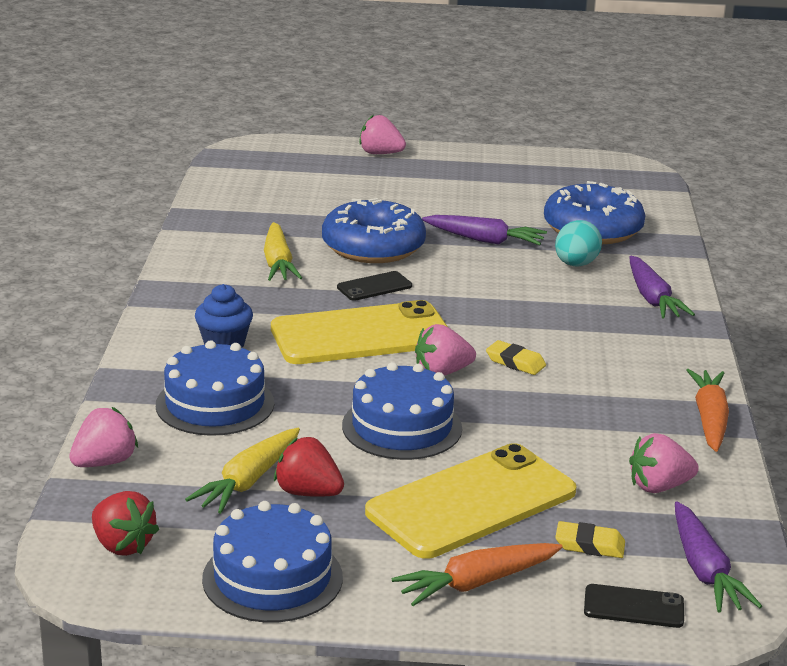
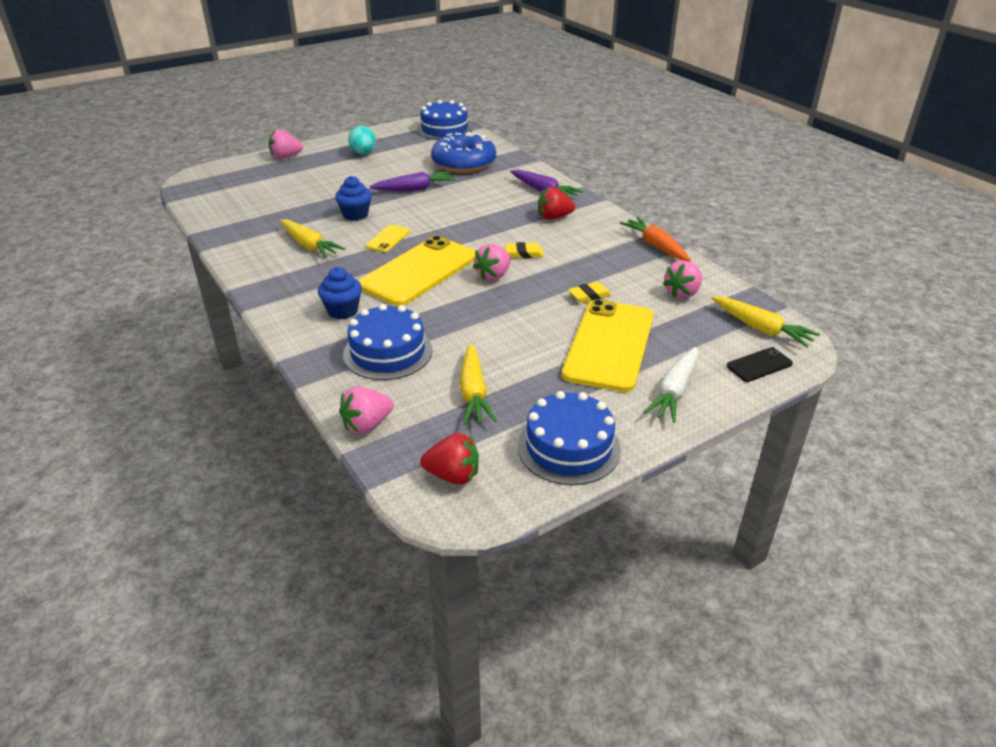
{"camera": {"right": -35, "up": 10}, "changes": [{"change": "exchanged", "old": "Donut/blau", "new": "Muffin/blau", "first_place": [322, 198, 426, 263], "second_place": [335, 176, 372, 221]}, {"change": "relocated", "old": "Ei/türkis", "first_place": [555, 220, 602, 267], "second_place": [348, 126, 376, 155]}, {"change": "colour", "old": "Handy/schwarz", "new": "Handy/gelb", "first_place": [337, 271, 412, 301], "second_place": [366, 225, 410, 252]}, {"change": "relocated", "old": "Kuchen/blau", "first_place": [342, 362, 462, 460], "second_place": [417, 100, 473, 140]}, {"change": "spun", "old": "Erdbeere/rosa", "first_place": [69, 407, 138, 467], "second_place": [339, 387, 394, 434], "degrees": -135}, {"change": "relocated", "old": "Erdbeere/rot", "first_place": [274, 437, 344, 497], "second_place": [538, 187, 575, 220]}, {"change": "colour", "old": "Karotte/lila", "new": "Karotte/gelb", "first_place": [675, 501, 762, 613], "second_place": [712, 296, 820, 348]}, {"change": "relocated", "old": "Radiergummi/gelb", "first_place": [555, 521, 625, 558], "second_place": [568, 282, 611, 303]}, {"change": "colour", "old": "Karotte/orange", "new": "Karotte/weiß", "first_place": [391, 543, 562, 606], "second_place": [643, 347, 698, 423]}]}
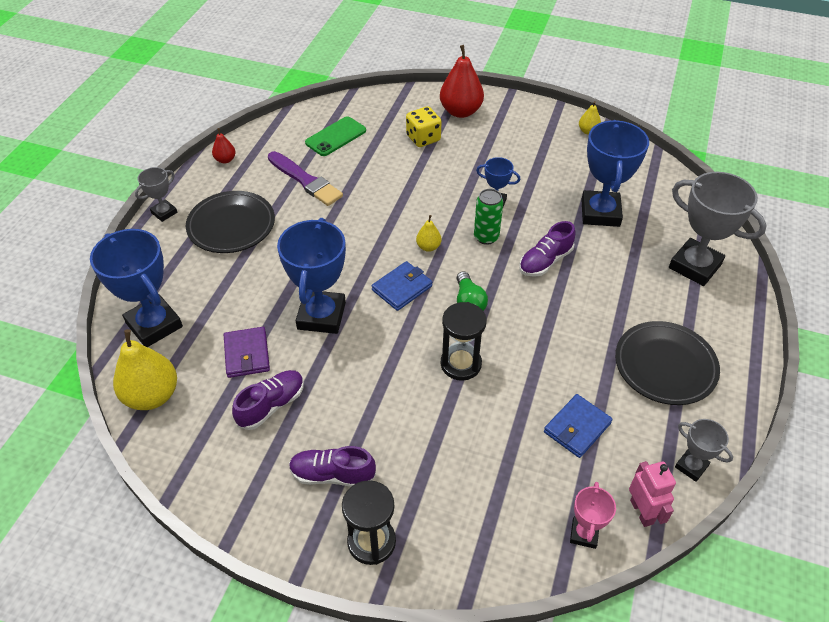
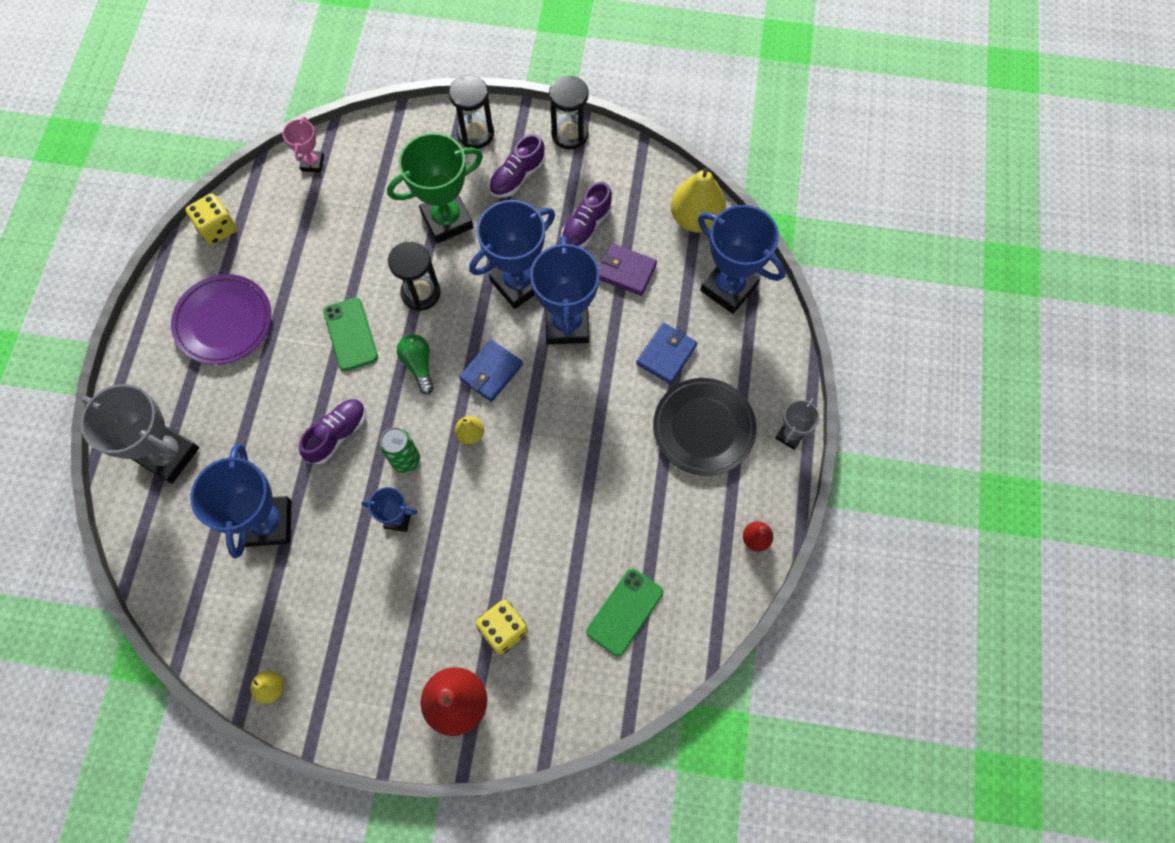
{"camera": {"right": 170, "up": 20}, "changes": [{"change": "missing", "old": "Pinsel/lila", "first_place": [268, 151, 343, 206]}, {"change": "colour", "old": "Teller/schwarz", "new": "Teller/lila", "first_place": [615, 321, 720, 405], "second_place": [171, 274, 271, 365]}, {"change": "spun", "old": "Geldbörse/lila", "first_place": [224, 327, 270, 378], "second_place": [599, 243, 657, 296], "degrees": -45}, {"change": "relocated", "old": "Geldbörse/blau", "first_place": [544, 394, 613, 458], "second_place": [636, 323, 697, 384]}, {"change": "exchanged", "old": "Pokal/grau", "new": "Spielwürfel/gelb", "first_place": [675, 419, 733, 482], "second_place": [185, 193, 237, 245]}, {"change": "spun", "old": "Schuh/lila", "first_place": [289, 446, 376, 487], "second_place": [489, 134, 546, 198], "degrees": 135}, {"change": "missing", "old": "Roboter/rosa", "first_place": [629, 461, 676, 527]}, {"change": "appeared", "new": "Sanduhr/schwarz", "second_place": [549, 76, 589, 150]}, {"change": "appeared", "new": "Pokal/grün", "second_place": [387, 133, 483, 243]}, {"change": "appeared", "new": "Pokal/blau", "second_place": [469, 200, 555, 309]}, {"change": "appeared", "new": "Handy/grün", "second_place": [323, 297, 378, 371]}]}
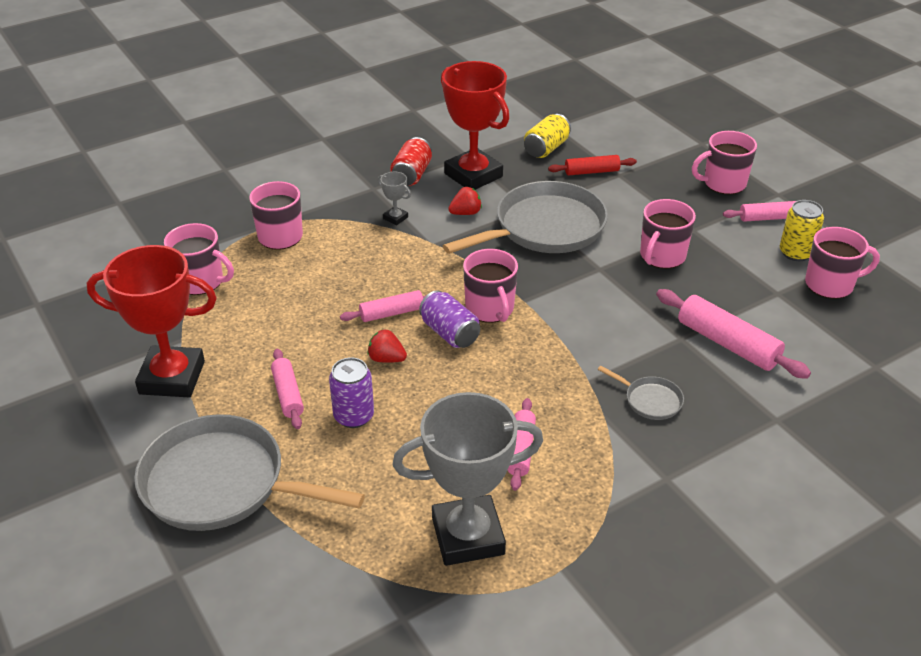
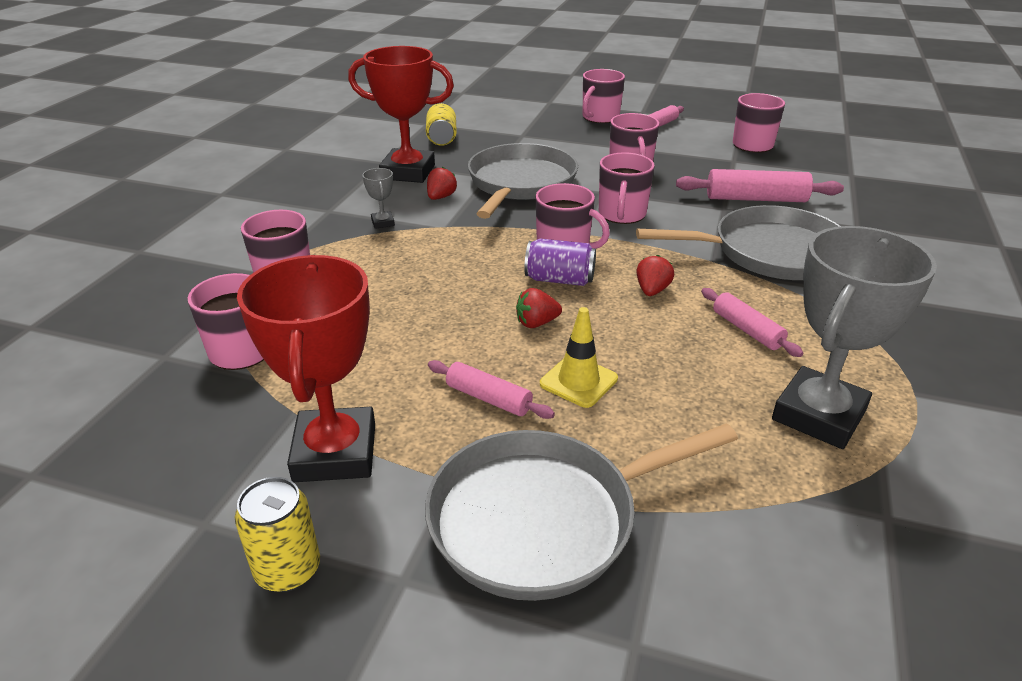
{"camera": {"right": -40, "up": -5}, "changes": [{"change": "missing", "old": "Dose/rot", "first_place": [390, 137, 432, 186]}, {"change": "missing", "old": "Nudelholz/rot", "first_place": [548, 155, 637, 175]}, {"change": "spun", "old": "Pokal/grau", "first_place": [378, 172, 411, 225], "second_place": [362, 168, 395, 229], "degrees": 75}, {"change": "relocated", "old": "Dose/gelb", "first_place": [780, 200, 824, 261], "second_place": [235, 477, 320, 592]}, {"change": "spun", "old": "Pokal/rot", "first_place": [87, 245, 217, 397], "second_place": [237, 255, 375, 482], "degrees": -60}, {"change": "missing", "old": "Nudelholz/rosa", "first_place": [340, 290, 426, 322]}, {"change": "exchanged", "old": "Dose/lila", "new": "Leitkegel/gelb", "first_place": [329, 357, 374, 428], "second_place": [540, 307, 618, 408]}, {"change": "size", "old": "Pfanne/grau", "first_place": [598, 366, 684, 420], "second_place": [636, 205, 840, 280], "factor": 2.33}, {"change": "appeared", "new": "Tasse/rosa", "second_place": [599, 152, 655, 224]}, {"change": "appeared", "new": "Erdbeere/rot", "second_place": [636, 255, 674, 296]}]}
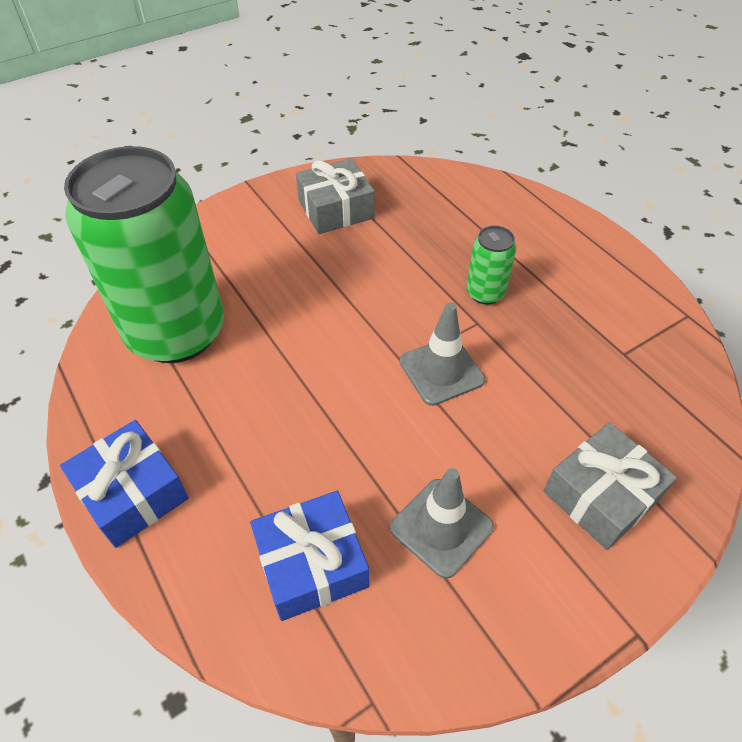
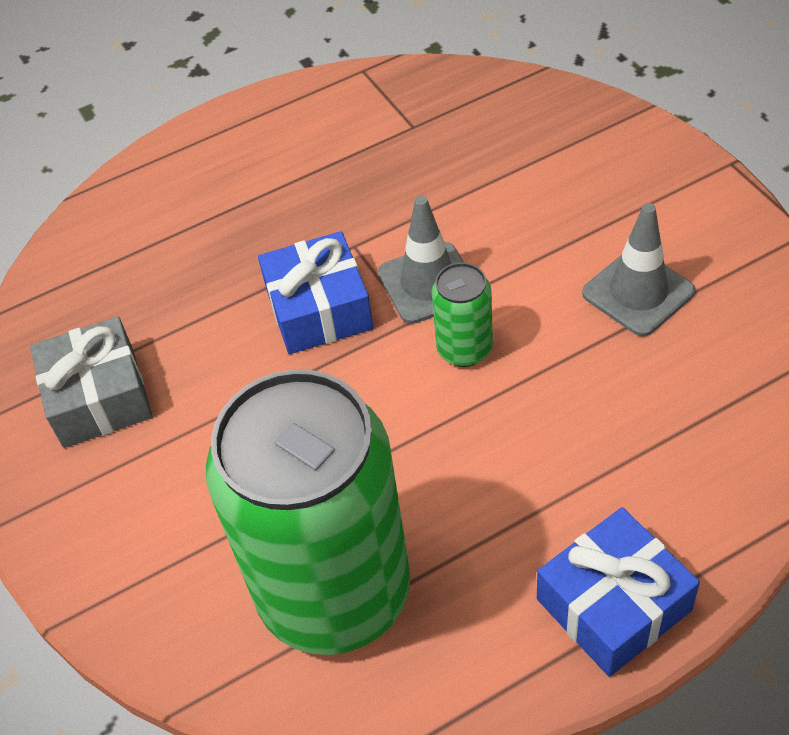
{"camera": {"right": -80, "up": 0}, "changes": [{"change": "relocated", "old": "Dose/grün", "first_place": [466, 226, 516, 305], "second_place": [431, 262, 493, 367]}, {"change": "missing", "old": "Geschenk/grau", "first_place": [544, 422, 677, 550]}, {"change": "relocated", "old": "Geschenk/blau", "first_place": [250, 491, 369, 621], "second_place": [258, 231, 373, 354]}]}
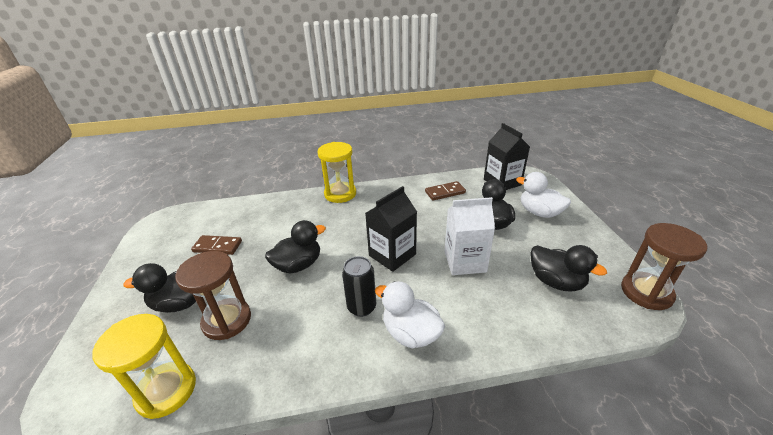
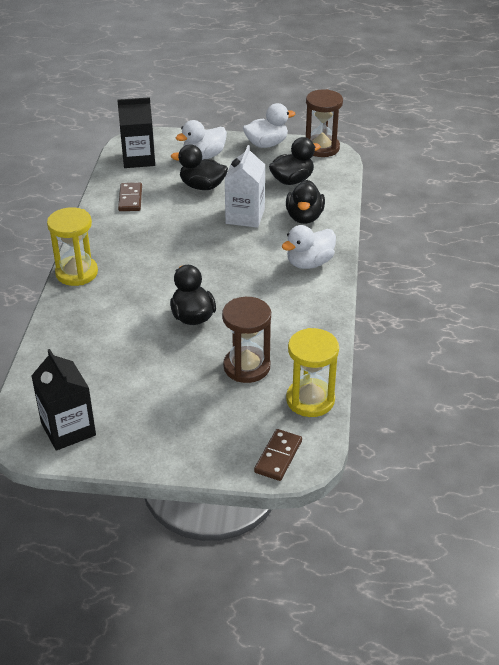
{"camera": {"right": -75, "up": 5}, "changes": [{"change": "relocated", "old": "Getränkekarton/schwarz", "first_place": [365, 186, 417, 272], "second_place": [31, 349, 96, 451]}, {"change": "relocated", "old": "Dominostein/braun", "first_place": [191, 235, 242, 255], "second_place": [254, 429, 302, 481]}, {"change": "missing", "old": "Dose/schwarz", "first_place": [342, 256, 376, 317]}, {"change": "relocated", "old": "Ente/schwarz", "first_place": [123, 263, 196, 313], "second_place": [286, 180, 325, 224]}, {"change": "appeared", "new": "Ente/weiß", "second_place": [243, 103, 295, 148]}]}
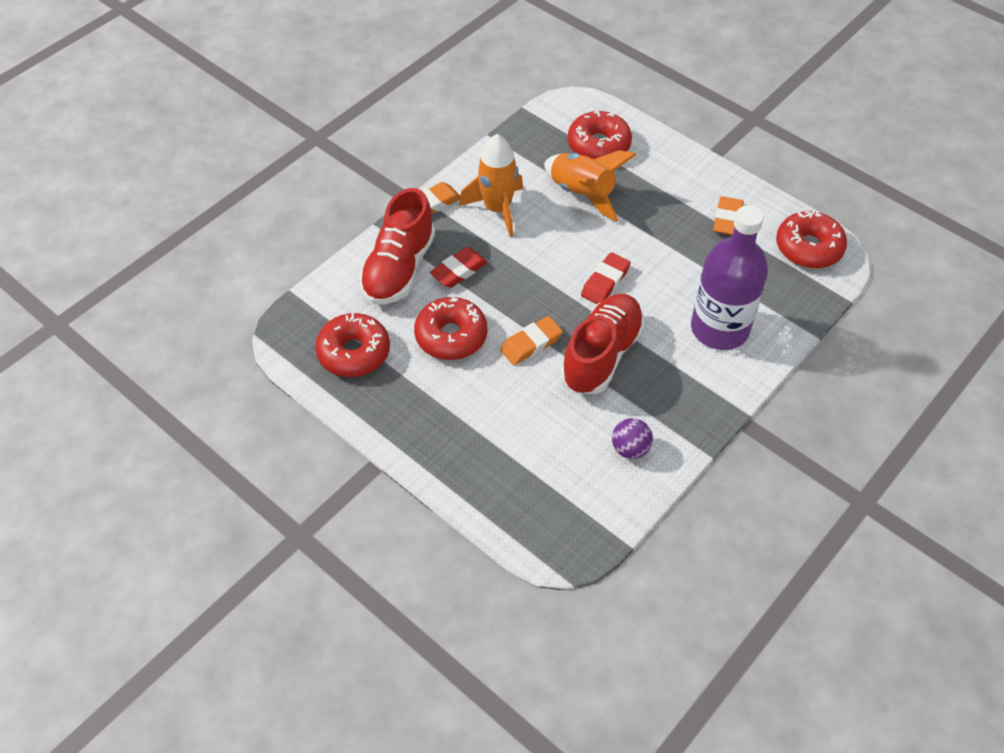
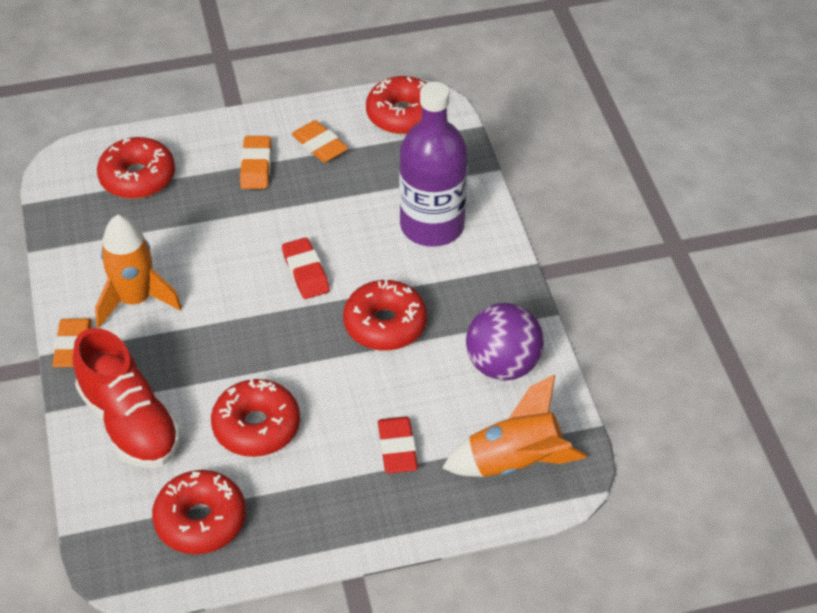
{"camera": {"right": -55, "up": -5}, "changes": [{"change": "relocated", "old": "Rakete/orange", "first_place": [544, 150, 637, 222], "second_place": [442, 374, 587, 477]}, {"change": "relocated", "old": "Radiergummi/rot", "first_place": [430, 247, 488, 288], "second_place": [378, 417, 418, 473]}, {"change": "exchanged", "old": "Schuh/rot", "new": "Donut/rot", "first_place": [561, 294, 645, 394], "second_place": [343, 280, 427, 351]}, {"change": "relocated", "old": "Radiergummi/orange", "first_place": [500, 316, 563, 365], "second_place": [240, 136, 271, 189]}, {"change": "size", "old": "Ball/lila", "first_place": [612, 418, 653, 459], "second_place": [466, 303, 544, 381], "factor": 1.74}]}
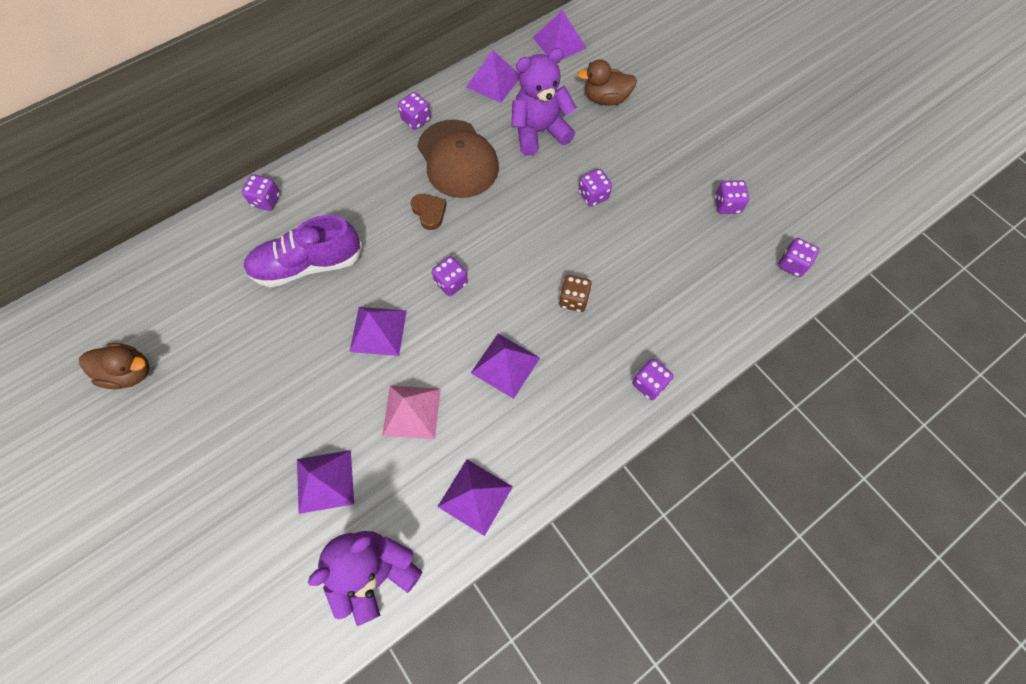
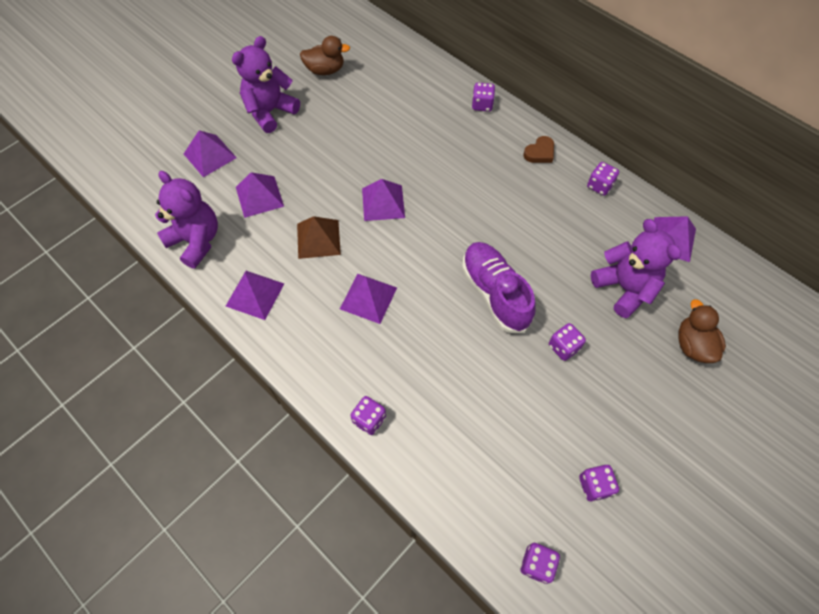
{"camera": {"right": 80, "up": -5}, "changes": [{"change": "relocated", "old": "Pyramide/lila", "first_place": [533, 10, 587, 59], "second_place": [184, 130, 237, 177]}, {"change": "missing", "old": "Kappe/braun", "first_place": [417, 119, 499, 198]}, {"change": "relocated", "old": "Herz/braun", "first_place": [411, 194, 447, 230], "second_place": [523, 136, 554, 163]}, {"change": "relocated", "old": "Schuh/lila", "first_place": [244, 215, 363, 287], "second_place": [462, 242, 536, 333]}, {"change": "missing", "old": "Spielwürfel/lila", "first_place": [432, 256, 468, 296]}, {"change": "missing", "old": "Spielwürfel/braun", "first_place": [559, 275, 592, 312]}, {"change": "spun", "old": "Ente/braun", "first_place": [79, 343, 150, 389], "second_place": [300, 36, 350, 75], "degrees": -90}, {"change": "colour", "old": "Pyramide/rosa", "new": "Pyramide/braun", "first_place": [382, 386, 441, 439], "second_place": [297, 216, 341, 259]}, {"change": "appeared", "new": "Teddybär/lila", "second_place": [232, 36, 300, 133]}]}
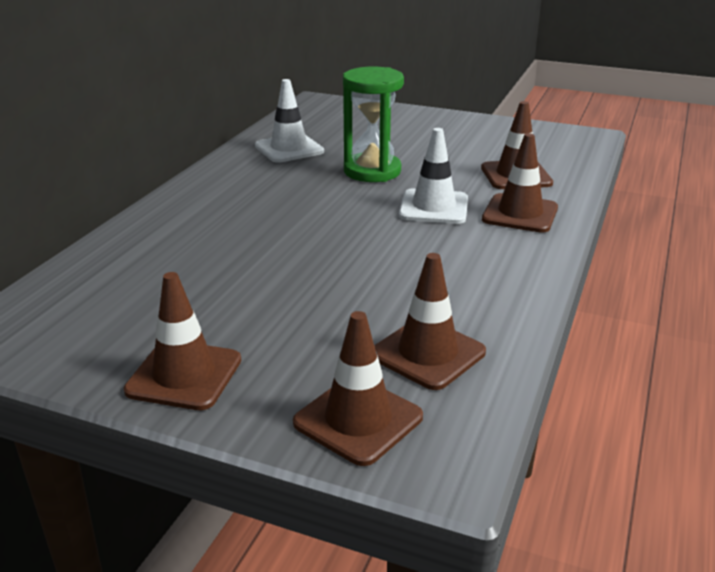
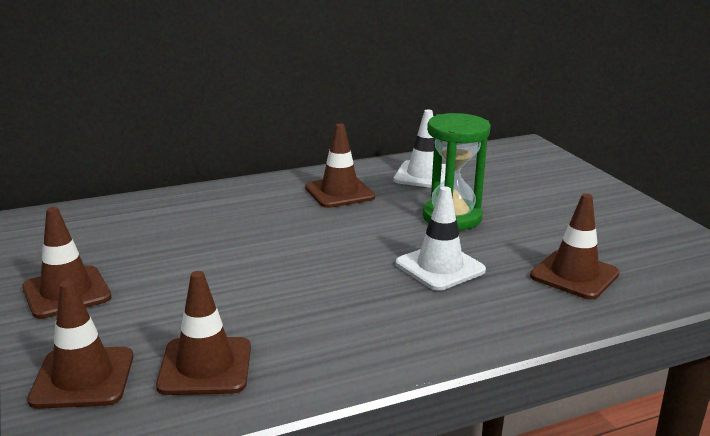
{"camera": {"right": 45, "up": -5}, "changes": [{"change": "relocated", "old": "Leitkegel/braun", "first_place": [482, 133, 558, 233], "second_place": [305, 123, 375, 208]}]}
